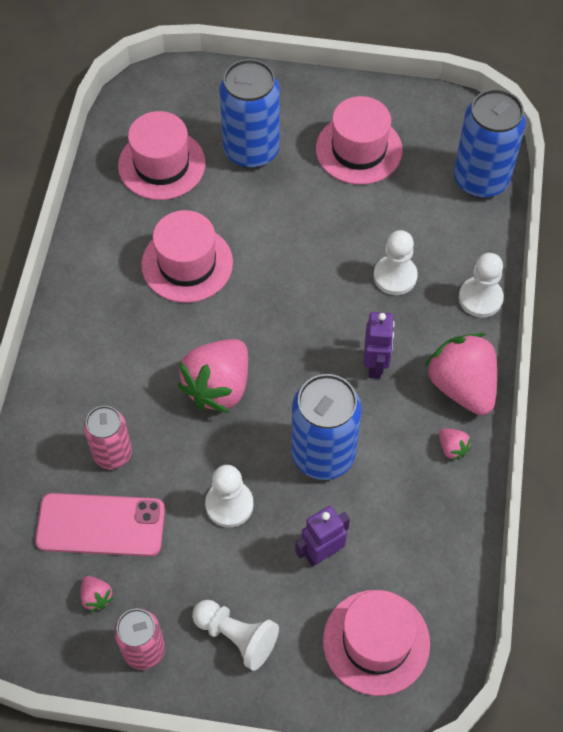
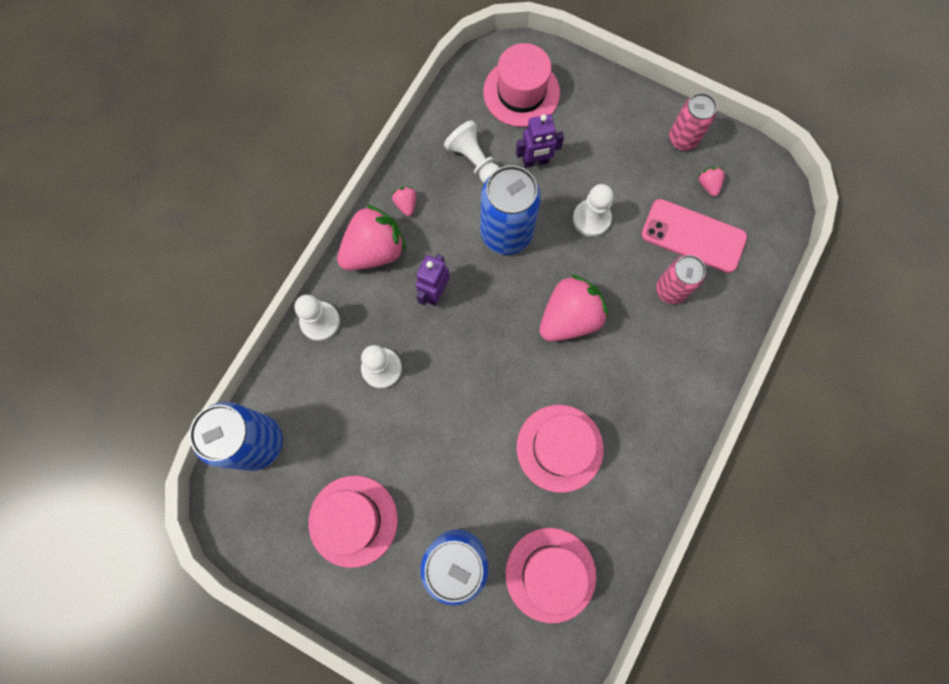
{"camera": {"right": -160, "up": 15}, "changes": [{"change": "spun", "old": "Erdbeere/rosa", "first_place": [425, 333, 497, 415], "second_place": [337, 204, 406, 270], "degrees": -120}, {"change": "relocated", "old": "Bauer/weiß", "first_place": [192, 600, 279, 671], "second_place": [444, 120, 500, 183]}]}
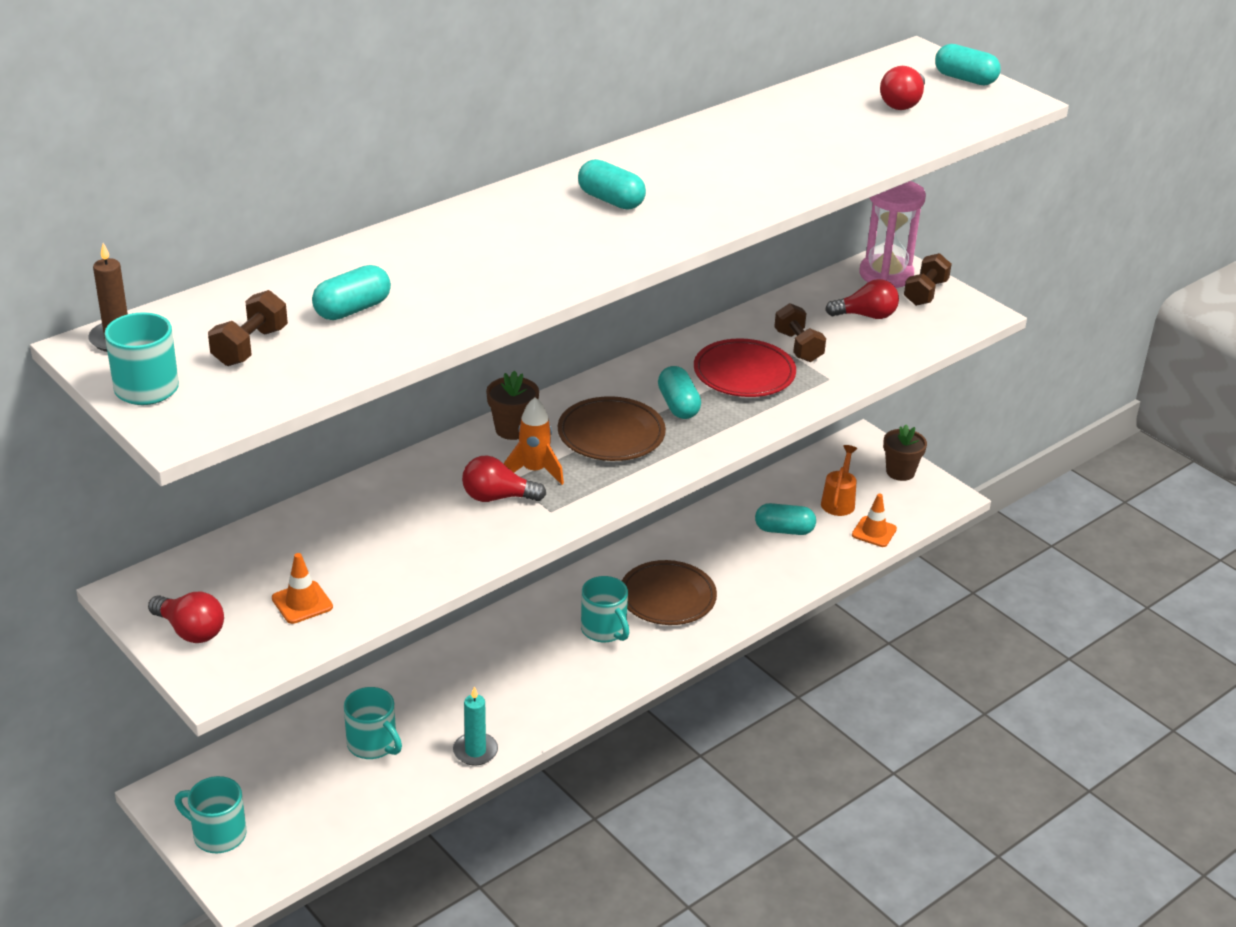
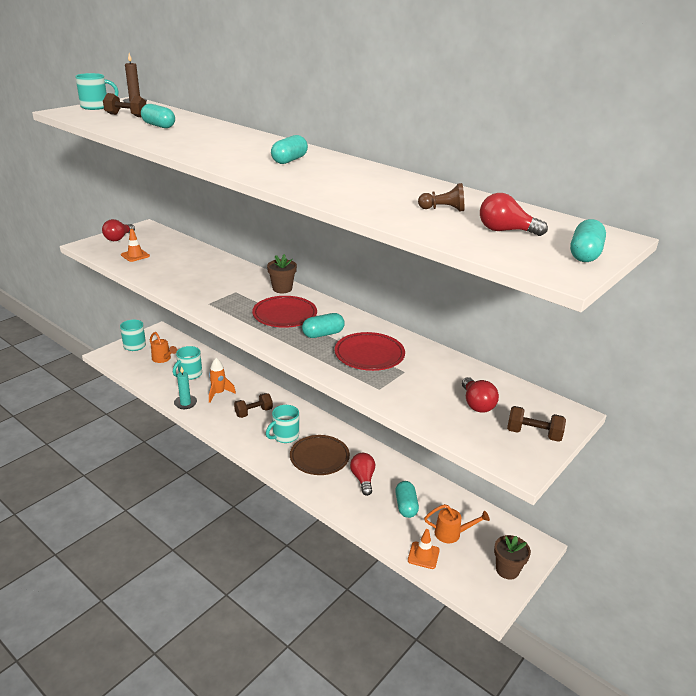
{"camera": {"right": 80, "up": -5}, "changes": [{"change": "missing", "old": "Sanduhr/rosa", "first_place": [859, 181, 926, 288]}, {"change": "relocated", "old": "Hantel/braun", "first_place": [774, 303, 826, 362], "second_place": [234, 393, 273, 418]}, {"change": "colour", "old": "Teller/braun", "new": "Teller/rot", "first_place": [558, 396, 666, 461], "second_place": [252, 296, 317, 328]}, {"change": "relocated", "old": "Rakete/orange", "first_place": [504, 397, 564, 485], "second_place": [209, 358, 236, 403]}, {"change": "relocated", "old": "Glühbirne/rot", "first_place": [462, 455, 546, 502], "second_place": [350, 453, 375, 496]}, {"change": "appeared", "new": "Bauer/braun", "second_place": [418, 183, 464, 211]}, {"change": "appeared", "new": "Gießkanne/orange", "second_place": [150, 332, 177, 363]}]}
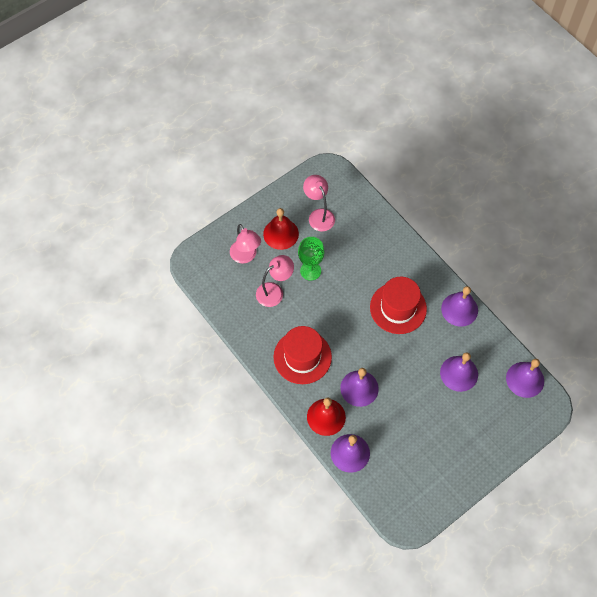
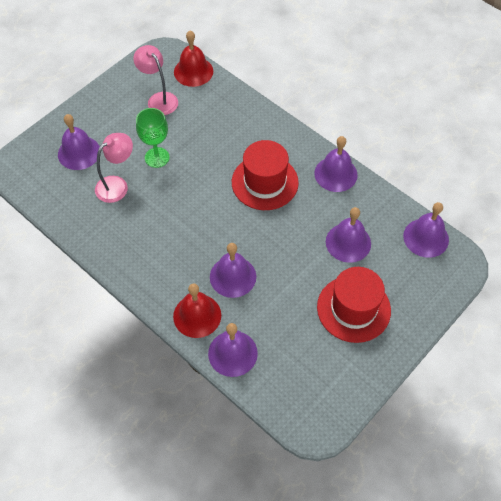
{"camera": {"right": -10, "up": -5}, "changes": [{"change": "relocated", "old": "Glocke/rot", "first_place": [263, 208, 299, 250], "second_place": [174, 31, 213, 87]}, {"change": "exchanged", "old": "Lampe/rosa", "new": "Glocke/lila", "first_place": [230, 224, 261, 263], "second_place": [58, 114, 100, 170]}, {"change": "relocated", "old": "Hut/rot", "first_place": [274, 326, 332, 384], "second_place": [317, 267, 391, 343]}]}
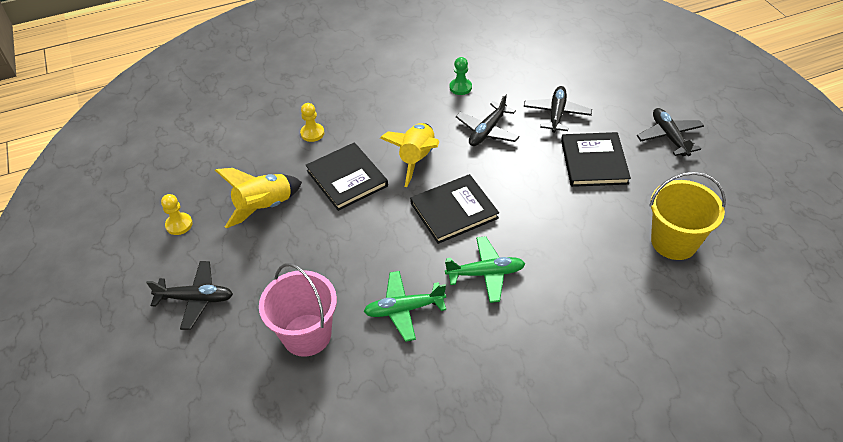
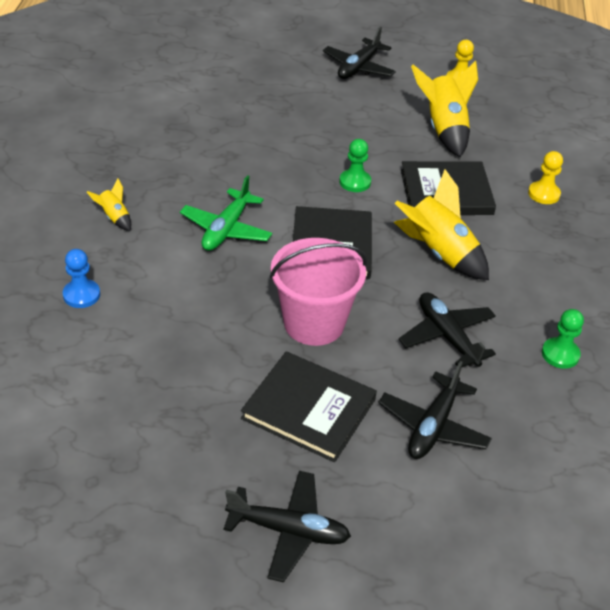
{"camera": {"right": 115, "up": -5}, "changes": [{"change": "spun", "old": "Flugzeug/schwarz", "first_place": [524, 86, 592, 133], "second_place": [379, 361, 492, 459], "degrees": 75}, {"change": "missing", "old": "Eimer/gelb", "first_place": [649, 172, 726, 260]}, {"change": "relocated", "old": "Eimer/rosa", "first_place": [259, 263, 337, 357], "second_place": [270, 238, 367, 346]}, {"change": "missing", "old": "Flugzeug/grün", "first_place": [364, 271, 446, 342]}, {"change": "appeared", "new": "Bauer/grün", "second_place": [339, 139, 371, 192]}, {"change": "appeared", "new": "Rakete/gelb", "second_place": [87, 178, 131, 231]}, {"change": "appeared", "new": "Bauer/blau", "second_place": [63, 249, 100, 308]}]}
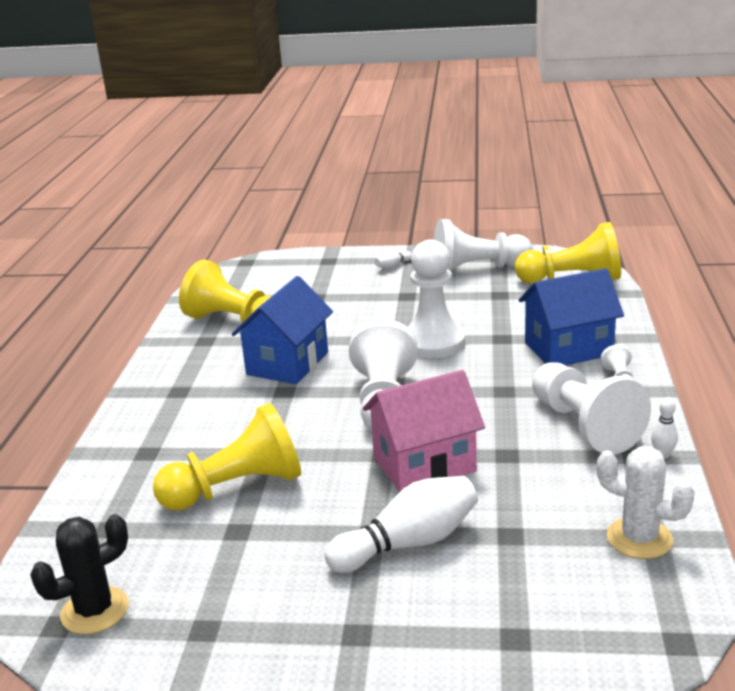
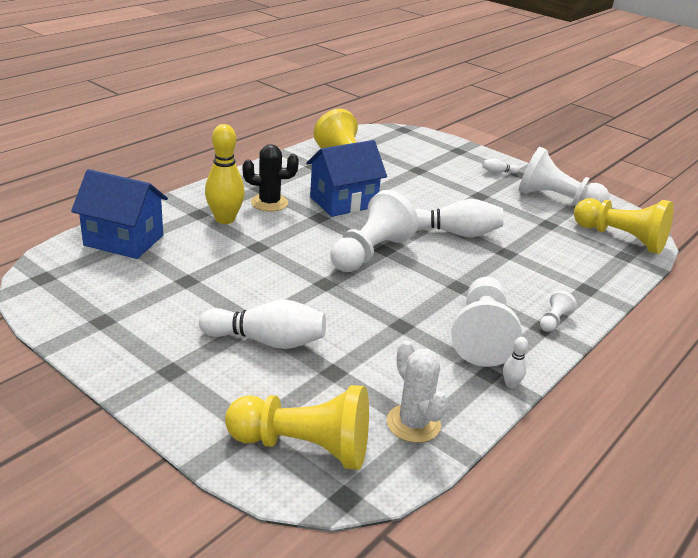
{"camera": {"right": 30, "up": 5}, "changes": [{"change": "exchanged", "old": "Bauer/weiß", "new": "Bowlingkegel/weiß", "first_place": [408, 239, 465, 358], "second_place": [414, 199, 503, 237]}, {"change": "relocated", "old": "Haus/blau", "first_place": [519, 268, 624, 365], "second_place": [71, 169, 168, 259]}, {"change": "missing", "old": "Haus/rosa", "first_place": [363, 370, 485, 492]}, {"change": "relocated", "old": "Bauer/gelb", "first_place": [153, 403, 301, 511], "second_place": [225, 385, 369, 470]}, {"change": "relocated", "old": "Kaktus/schwarz", "first_place": [30, 514, 129, 634], "second_place": [243, 144, 299, 212]}, {"change": "appeared", "new": "Bowlingkegel/gelb", "second_place": [205, 124, 245, 224]}]}
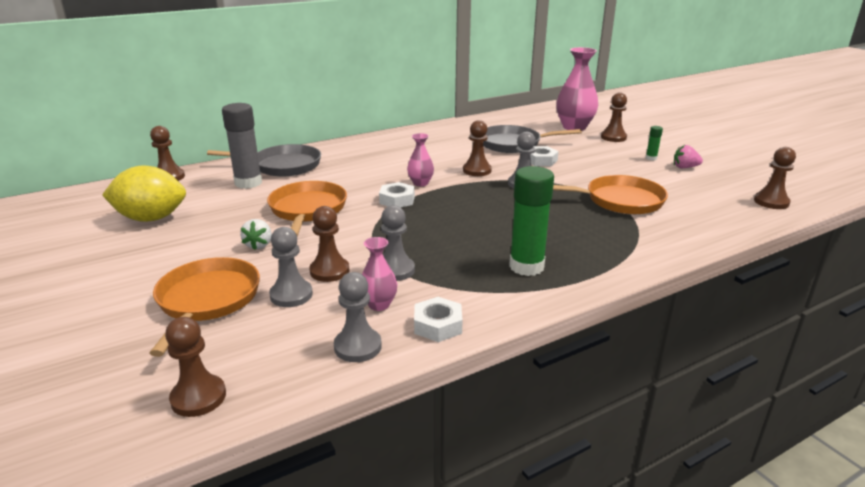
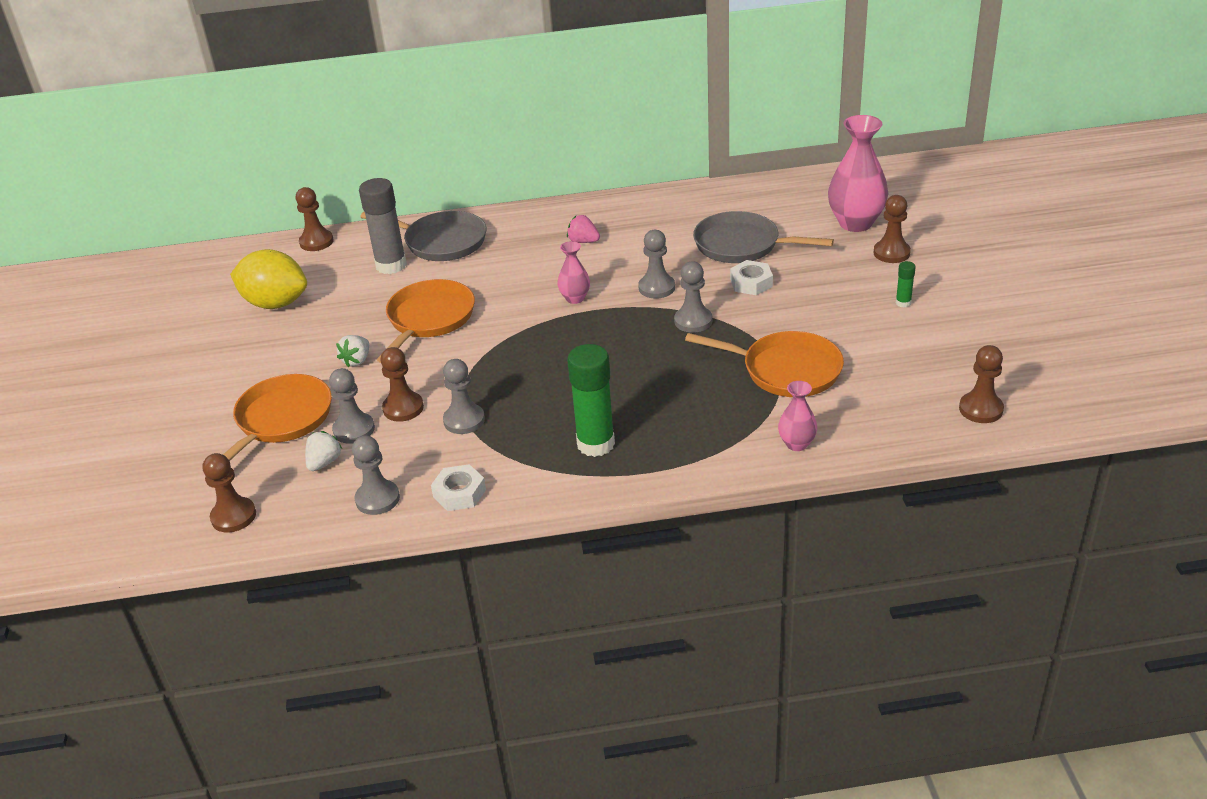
{"camera": {"right": 25, "up": 10}, "changes": [{"change": "colour", "old": "Bauer/braun", "new": "Bauer/grau", "first_place": [463, 120, 492, 176], "second_place": [638, 230, 675, 299]}, {"change": "relocated", "old": "Erdbeere/rosa", "first_place": [674, 145, 703, 168], "second_place": [567, 215, 600, 243]}, {"change": "missing", "old": "Sechskantmutter/weiß", "first_place": [379, 182, 415, 207]}, {"change": "relocated", "old": "Vase/rosa", "first_place": [362, 237, 398, 311], "second_place": [778, 381, 817, 451]}, {"change": "appeared", "new": "Erdbeere/weiß", "second_place": [305, 431, 342, 471]}]}
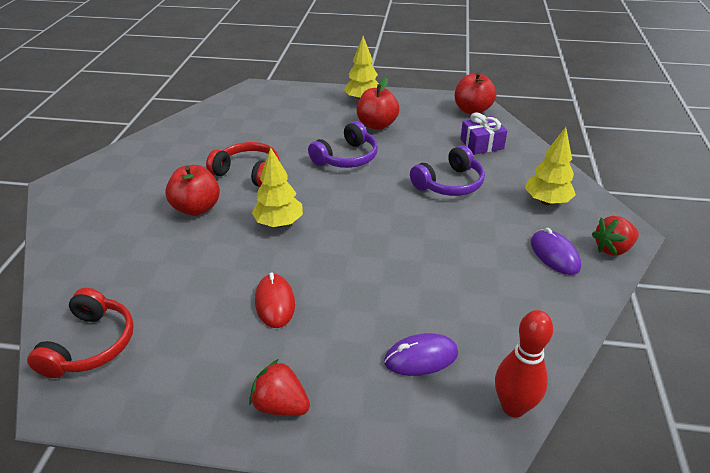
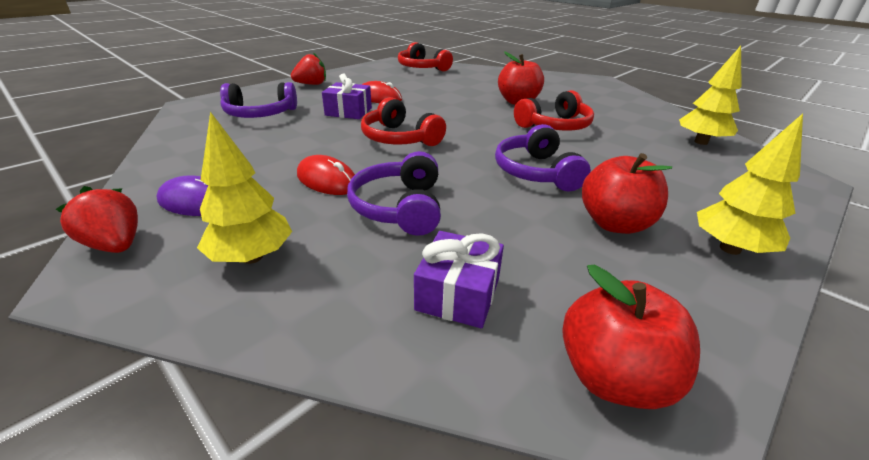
{"camera": {"right": 125, "up": -5}, "changes": [{"change": "relocated", "old": "Baum/gelb", "first_place": [252, 147, 303, 227], "second_place": [679, 46, 742, 145]}, {"change": "spun", "old": "Erdbeere/rot", "first_place": [592, 216, 639, 256], "second_place": [56, 186, 138, 253], "degrees": -60}, {"change": "missing", "old": "Bowlingkegel/rot", "first_place": [495, 310, 553, 417]}, {"change": "exchanged", "old": "Computermaus/lila", "new": "Kopfhörer/lila", "first_place": [384, 333, 458, 376], "second_place": [220, 82, 297, 118]}, {"change": "appeared", "new": "Geschenk/lila", "second_place": [322, 74, 372, 119]}, {"change": "appeared", "new": "Kopfhörer/rot", "second_place": [361, 97, 446, 146]}, {"change": "appeared", "new": "Computermaus/rot", "second_place": [297, 155, 355, 195]}]}
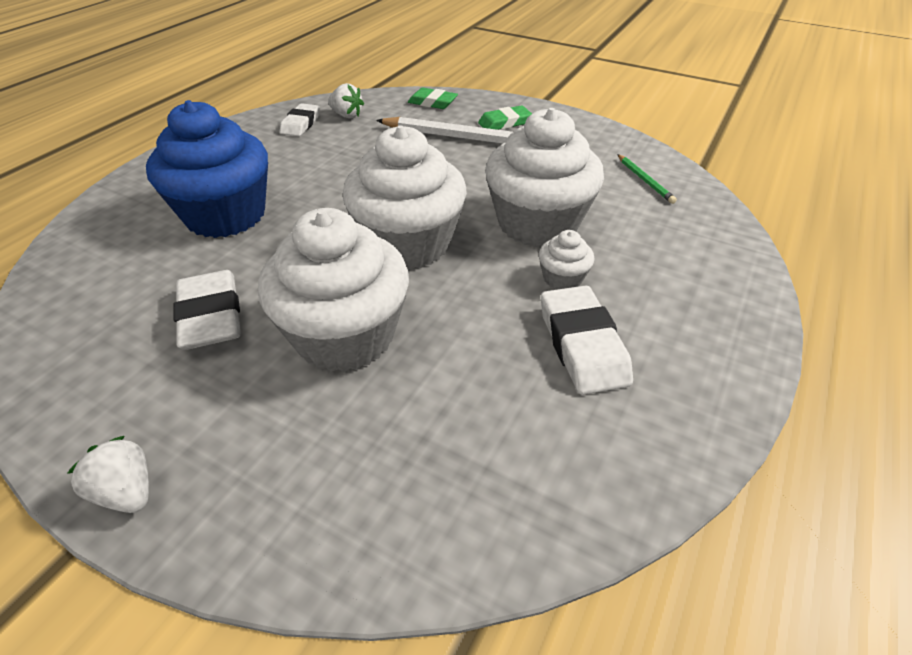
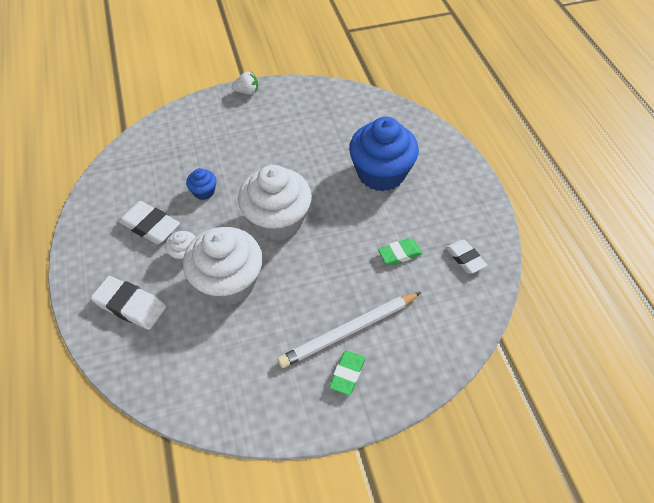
{"camera": {"right": 135, "up": 10}, "changes": [{"change": "missing", "old": "Erdbeere/weiß", "first_place": [328, 83, 364, 118]}, {"change": "relocated", "old": "Radiergummi/grün", "first_place": [408, 88, 458, 109], "second_place": [378, 238, 423, 265]}, {"change": "missing", "old": "Bleistift/grün", "first_place": [617, 154, 677, 204]}, {"change": "missing", "old": "Muffin/weiß", "first_place": [258, 208, 409, 372]}, {"change": "relocated", "old": "Radiergummi/weiß", "first_place": [173, 270, 241, 350], "second_place": [91, 276, 166, 330]}, {"change": "appeared", "new": "Muffin/blau", "second_place": [186, 168, 216, 200]}]}
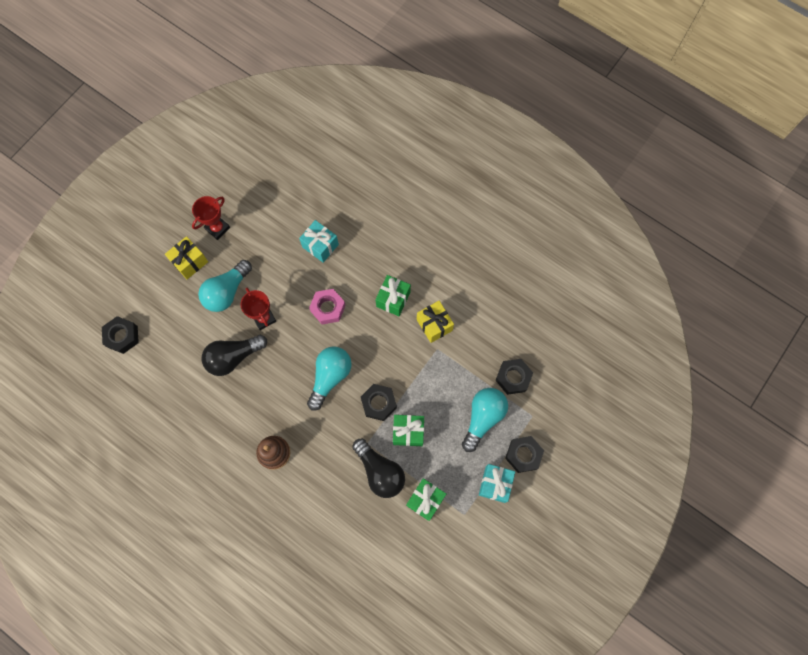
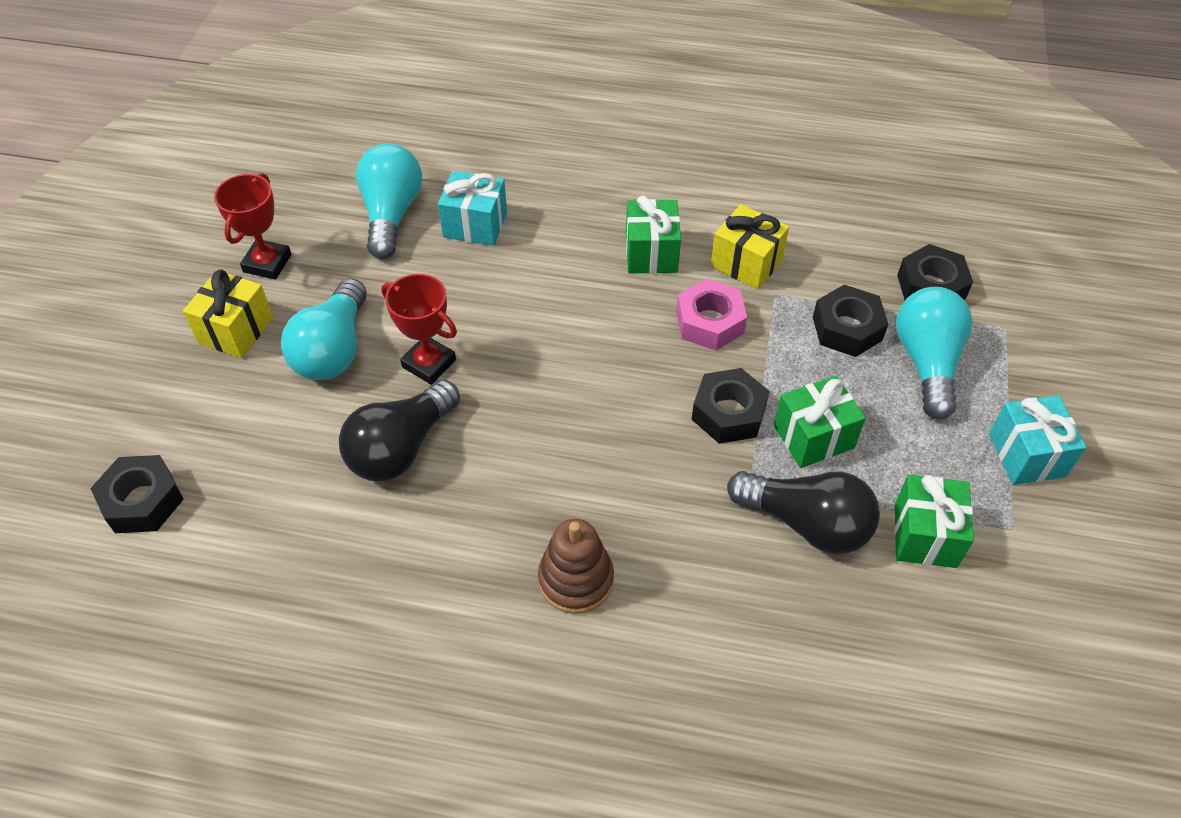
{"camera": {"right": -25, "up": -20}, "changes": [{"change": "relocated", "old": "Sechskantmutter/rosa", "first_place": [309, 289, 346, 325], "second_place": [676, 279, 747, 351]}, {"change": "relocated", "old": "Glühbirne/türkis", "first_place": [307, 347, 352, 411], "second_place": [356, 143, 422, 259]}, {"change": "relocated", "old": "Sechskantmutter/schwarz", "first_place": [505, 436, 544, 473], "second_place": [813, 285, 888, 357]}]}
